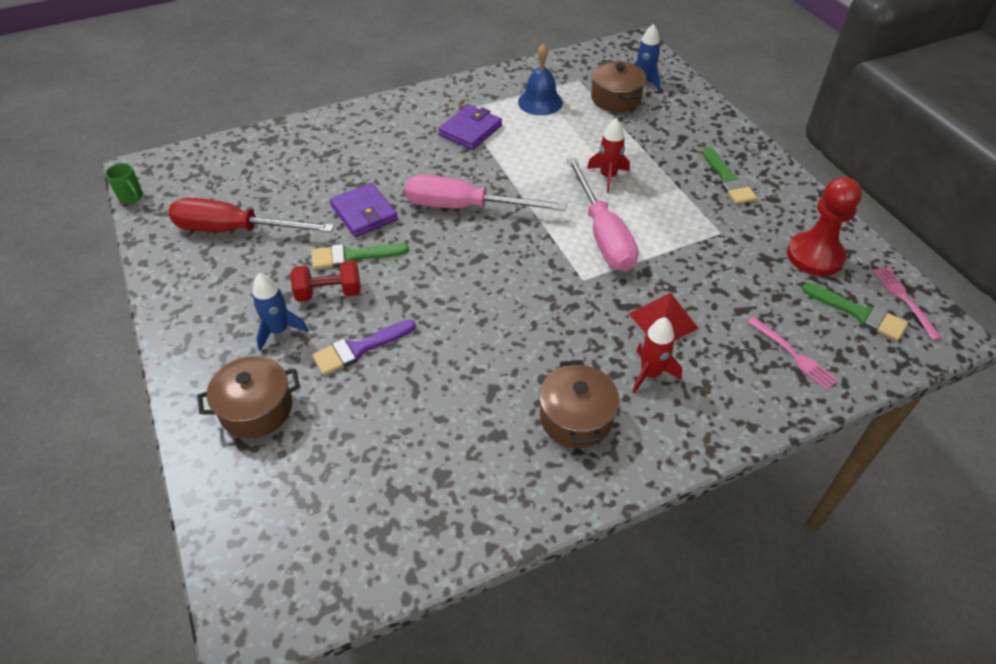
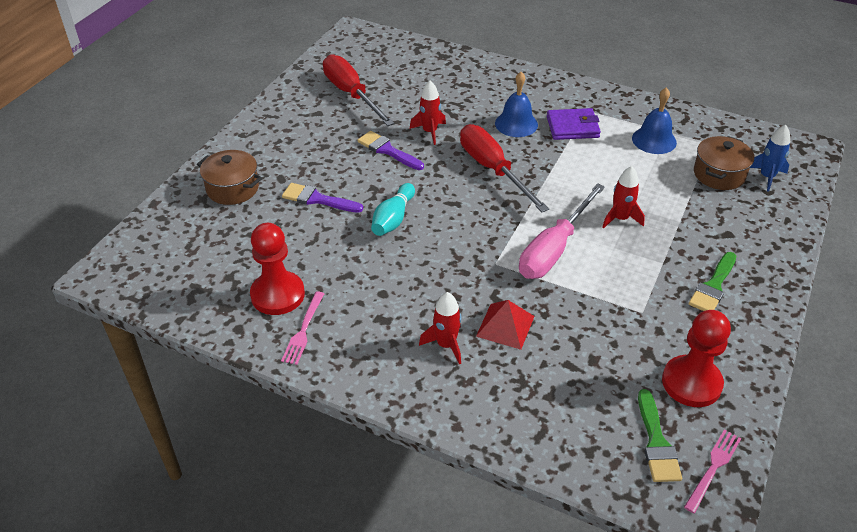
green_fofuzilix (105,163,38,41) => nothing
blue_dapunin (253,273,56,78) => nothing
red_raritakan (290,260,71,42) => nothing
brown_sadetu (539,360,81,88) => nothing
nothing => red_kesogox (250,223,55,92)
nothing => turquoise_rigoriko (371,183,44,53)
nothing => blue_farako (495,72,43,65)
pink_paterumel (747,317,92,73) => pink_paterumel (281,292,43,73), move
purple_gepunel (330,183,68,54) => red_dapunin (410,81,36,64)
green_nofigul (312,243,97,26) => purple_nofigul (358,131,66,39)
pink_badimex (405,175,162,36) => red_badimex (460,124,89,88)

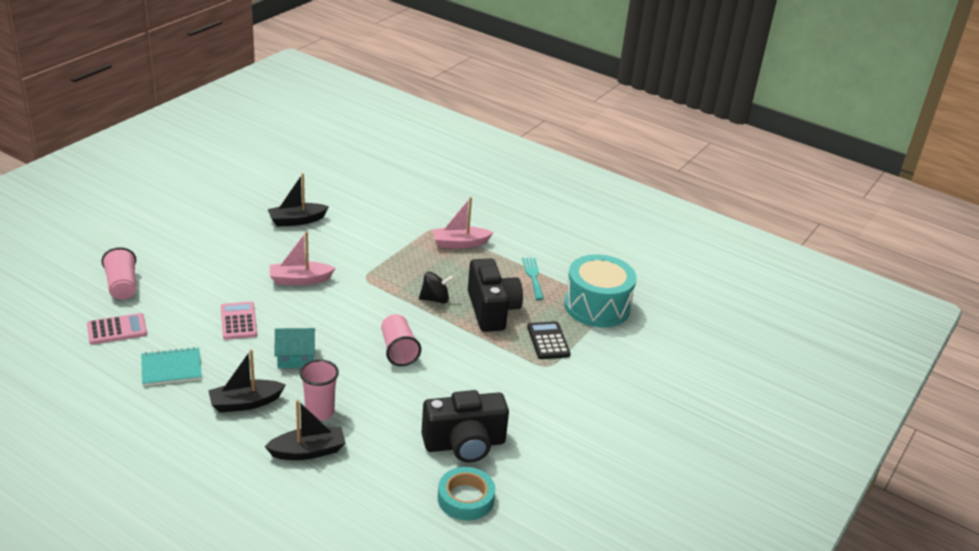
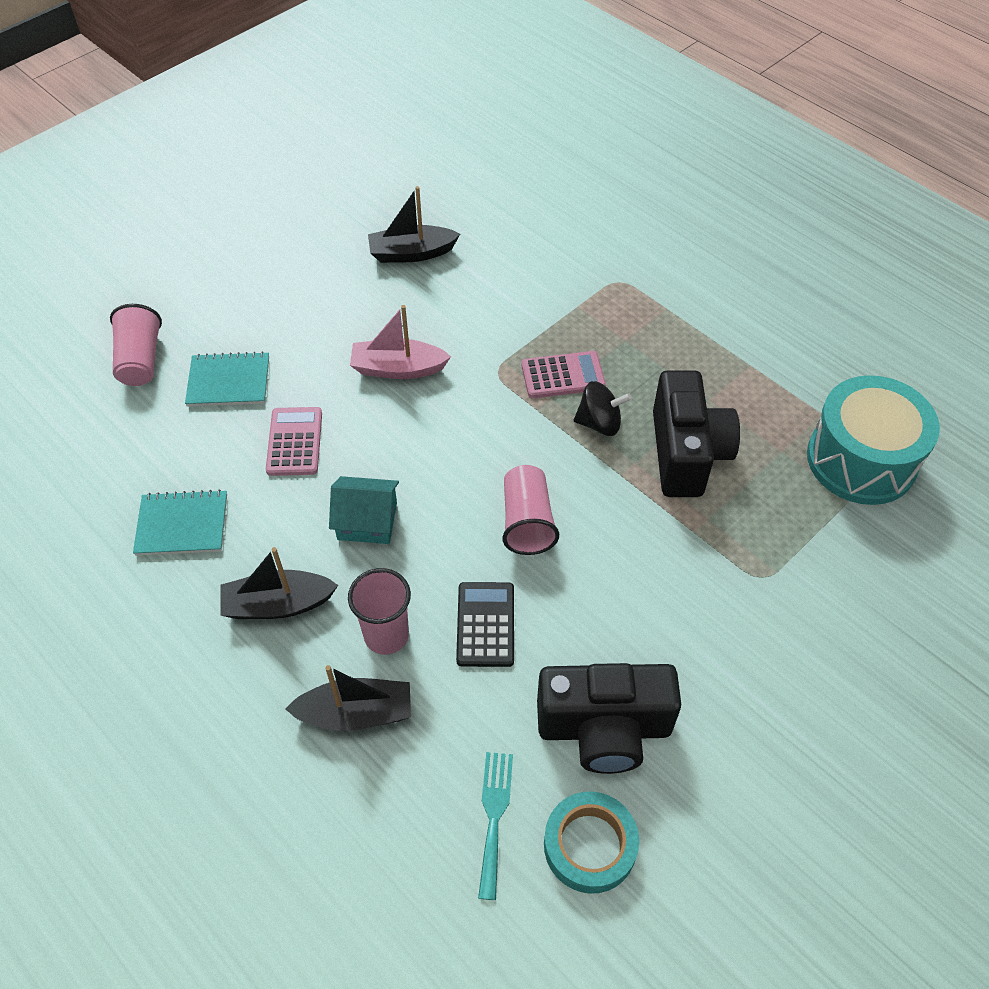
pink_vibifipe (433,197,60,52) => nothing
nothing => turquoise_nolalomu (185,351,84,56)
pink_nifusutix (87,313,60,32) => pink_nifusutix (521,351,85,47), move
turquoise_paterumel (522,258,22,42) => turquoise_paterumel (478,752,35,148), move
black_nifusutix (527,321,44,38) => black_nifusutix (456,582,58,85), move

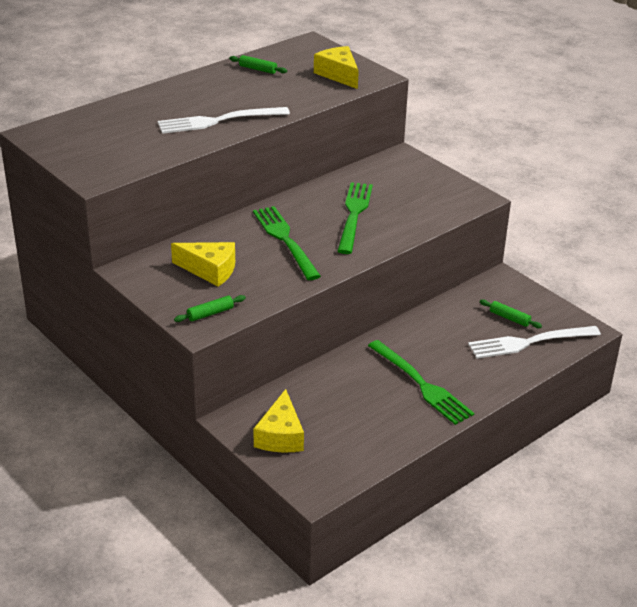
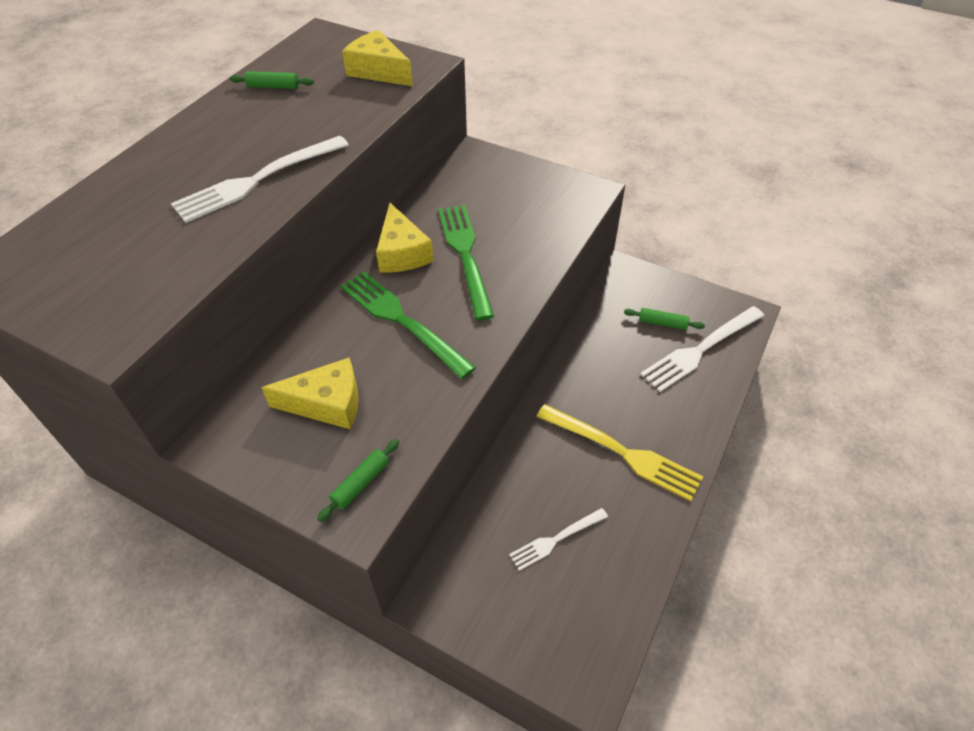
nothing => white_paterumel (509,508,99,63)
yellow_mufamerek (253,389,51,64) => yellow_mufamerek (376,203,58,69), move
green_paterumel (368,340,106,85) => yellow_paterumel (536,404,167,98)

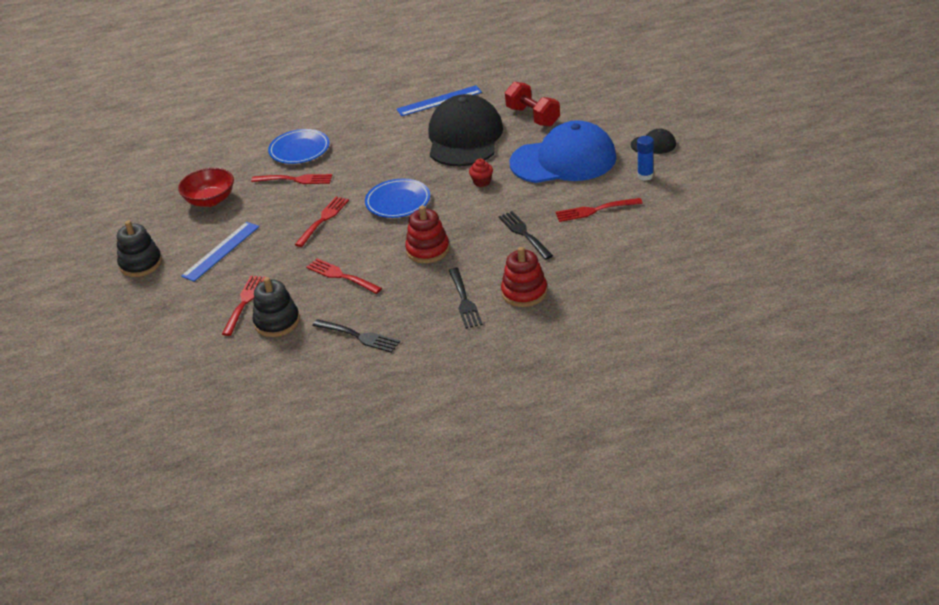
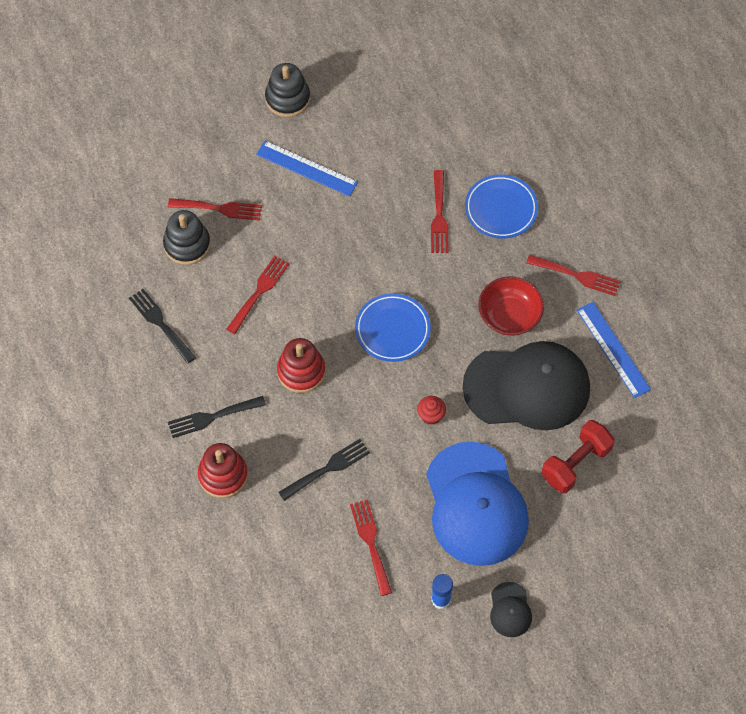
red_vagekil (178,168,56,39) => red_vagekil (478,276,66,60), move
red_paterumel (294,197,55,50) => red_paterumel (526,254,95,42), move
black_paterumel (312,319,88,34) => black_paterumel (129,289,67,75), 120 degrees clockwise

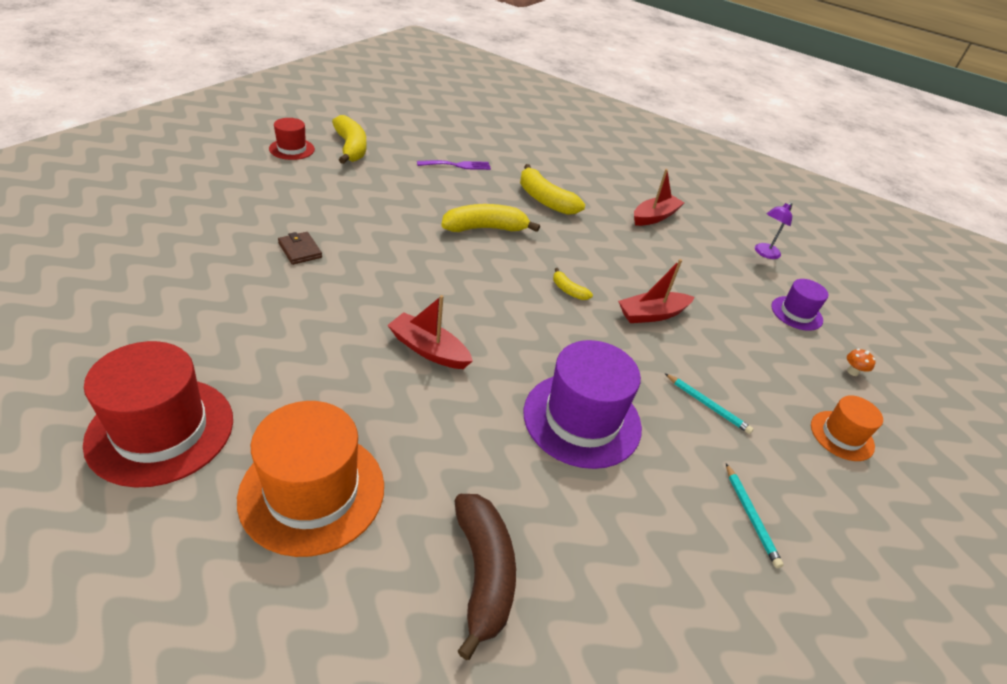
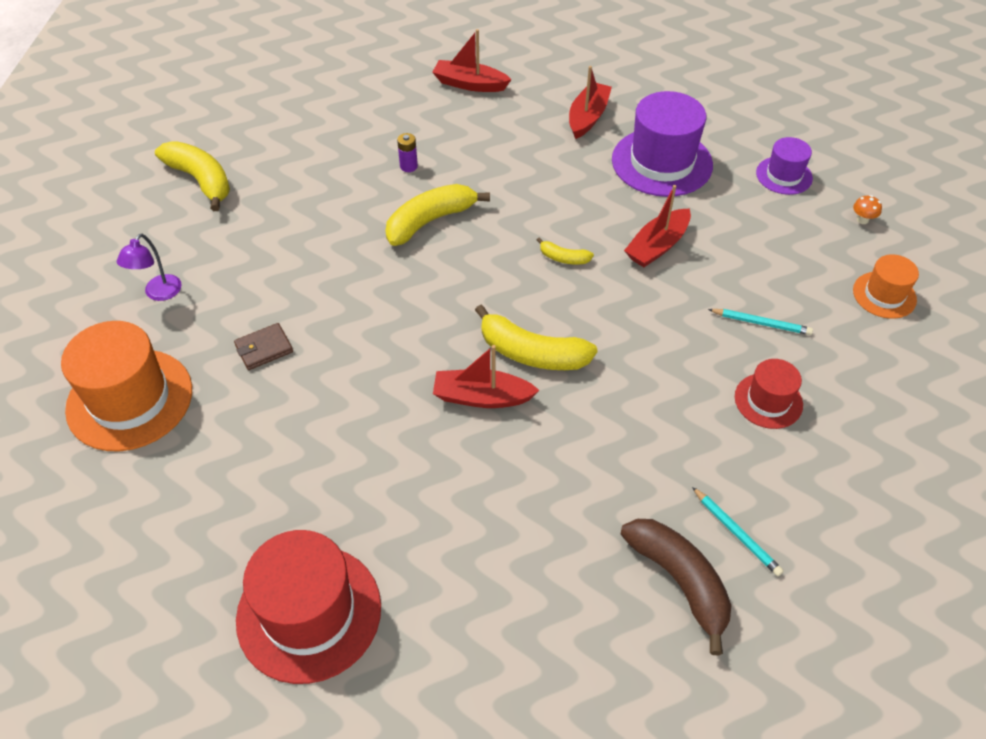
purple_paterumel (417,160,74,10) => nothing
nothing => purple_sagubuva (397,133,21,39)
nothing => red_vibifipe (432,29,80,63)
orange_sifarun (237,401,147,156) => orange_sifarun (61,321,131,130), move
red_sifarun (269,118,46,42) => red_sifarun (735,359,68,70), move
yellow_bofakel (520,164,65,51) => yellow_bofakel (475,305,123,65), move
purple_sifarun (524,340,118,129) => purple_sifarun (612,91,101,106), move
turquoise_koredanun (726,463,58,105) => turquoise_koredanun (692,487,92,89), move
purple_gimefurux (755,202,37,57) => purple_gimefurux (117,234,65,67), move
brown_gepunel (278,232,44,33) => brown_gepunel (234,323,59,47), 60 degrees counterclockwise

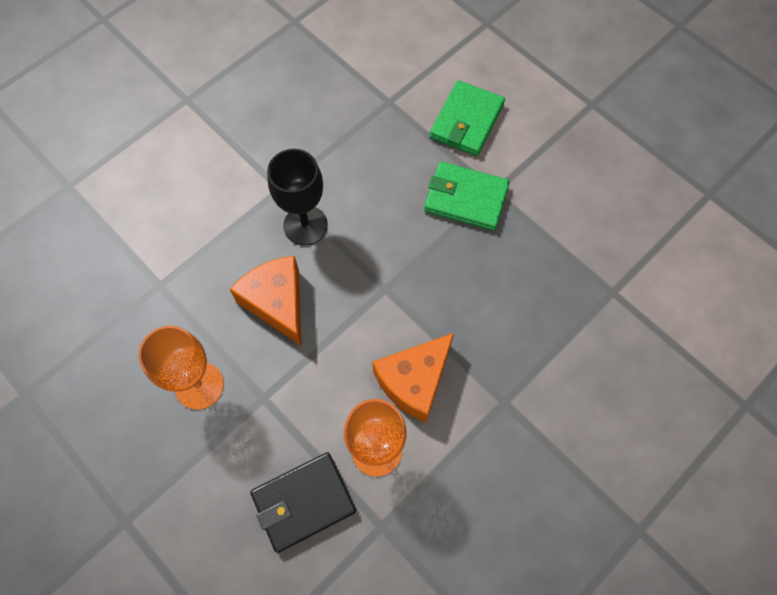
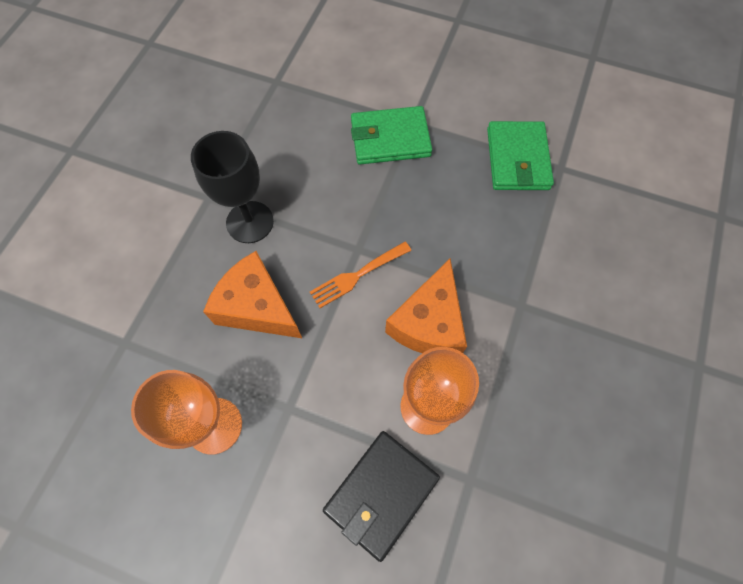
nothing => orange_paterumel (310,242,101,66)
green_gepunel (430,80,75,76) => green_gepunel (487,121,67,69), move

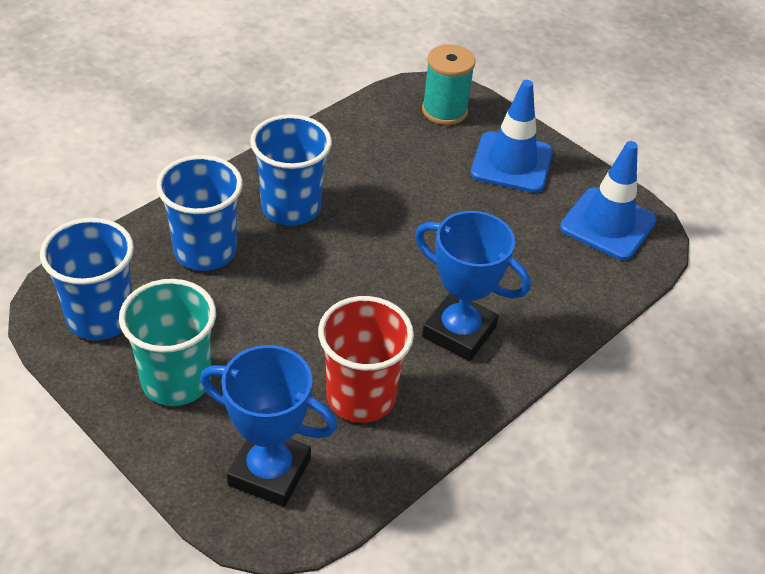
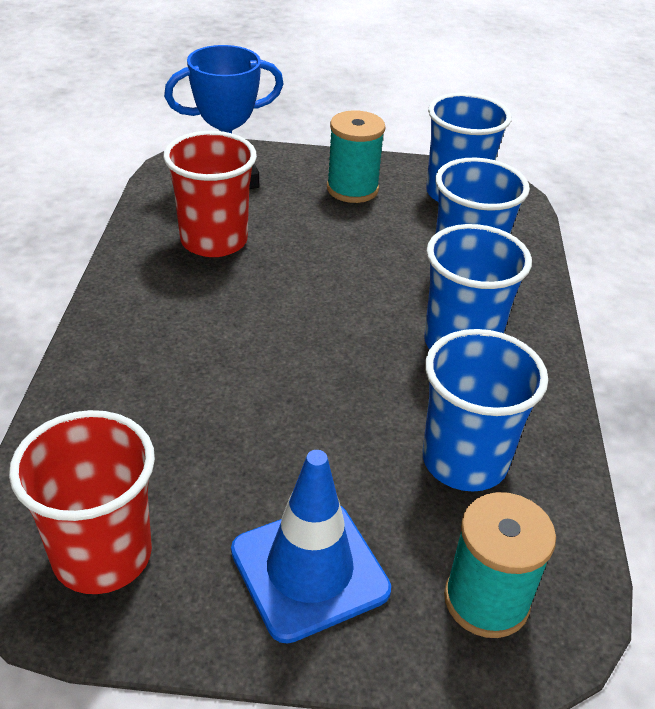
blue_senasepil (415,211,116,150) => nothing
nothing => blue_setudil (423,329,125,163)
turquoise_setudil (119,279,97,127) => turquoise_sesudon (327,110,58,93)
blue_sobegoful (560,141,97,119) => red_setudil (9,410,146,184)

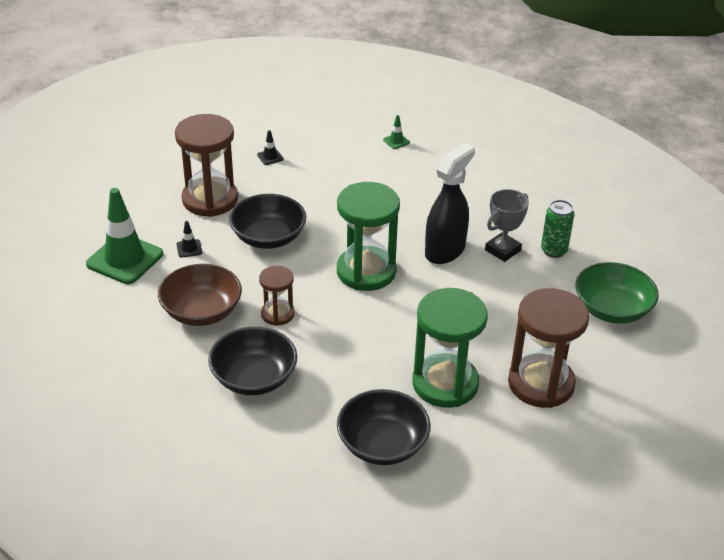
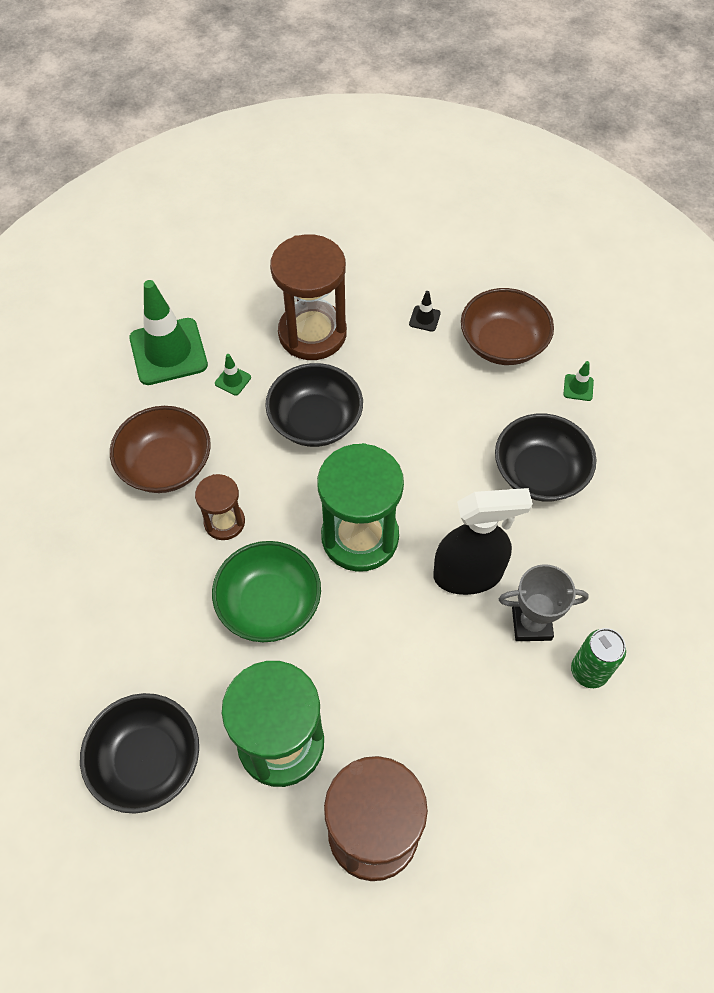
nothing => brown_vagekil (461,288,93,77)
black_vagekil (208,326,89,69) => black_vagekil (495,414,101,87), move
green_vagekil (575,262,84,62) => green_vagekil (212,541,109,101), move
black_sobegoful (177,221,25,37) => green_sobegoful (215,354,36,42)

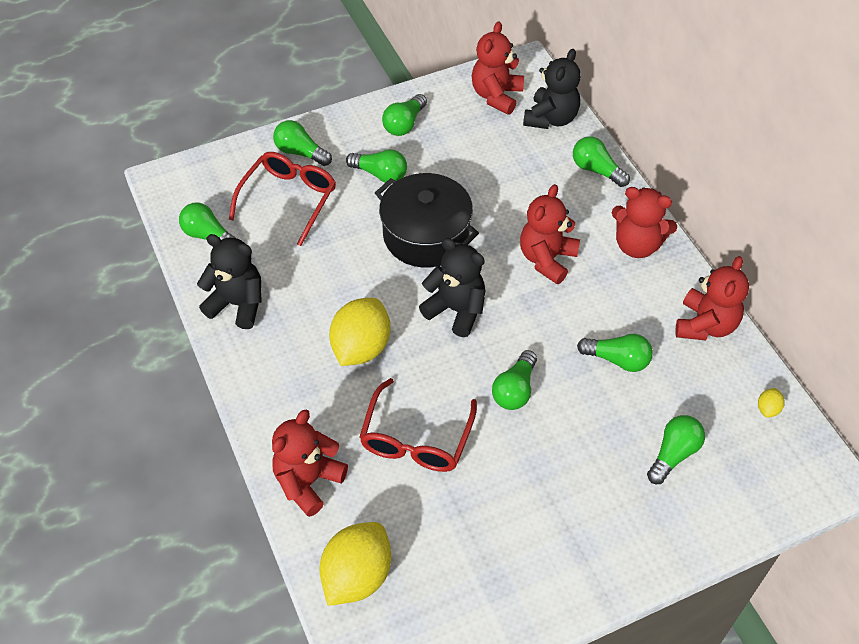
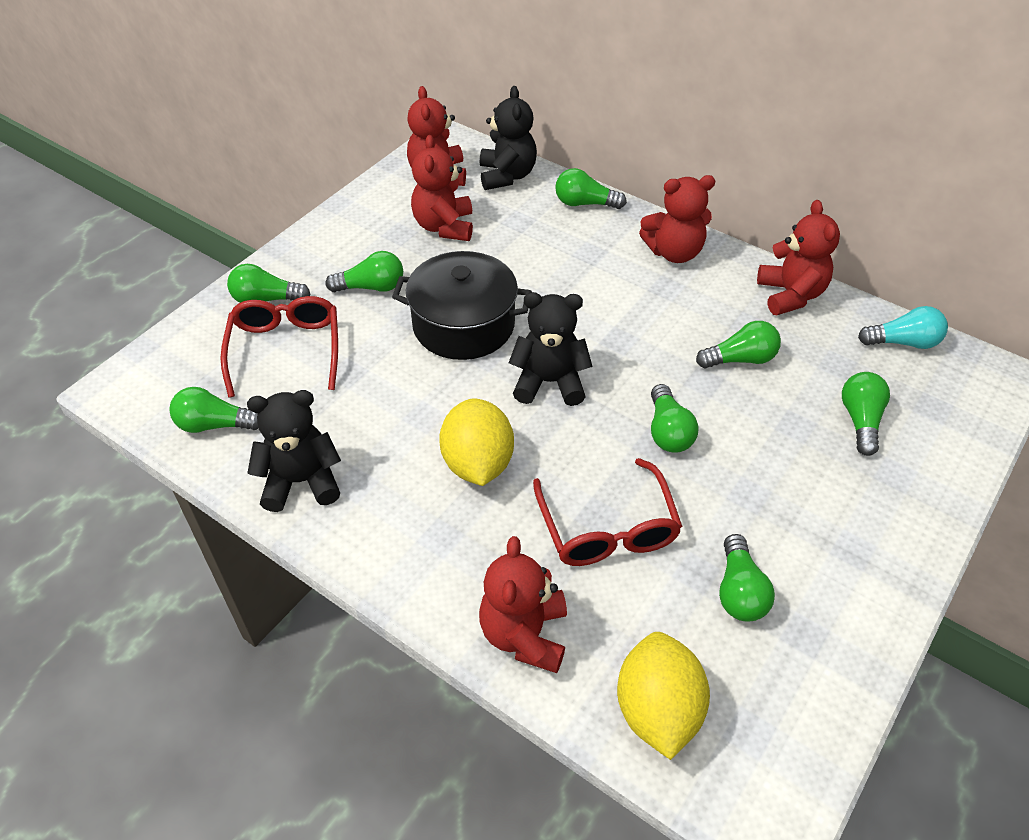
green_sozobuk (382,94,45,42) => green_sozobuk (719,534,56,87), move
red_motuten (520,184,60,100) => red_motuten (411,135,62,106), move
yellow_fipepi (758,388,27,30) => turquoise_sozobuk (858,306,90,43)

